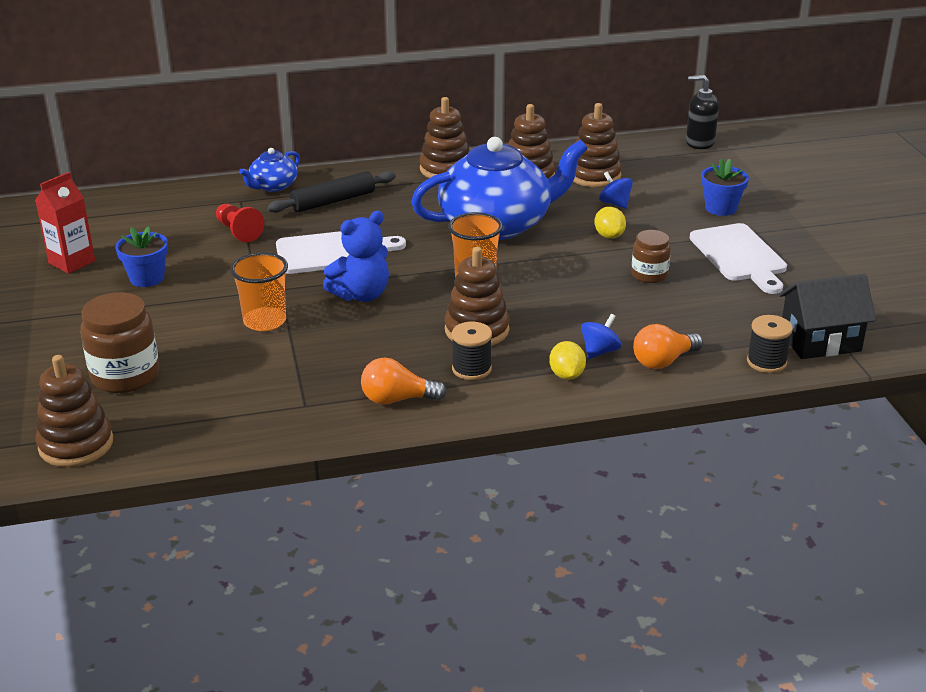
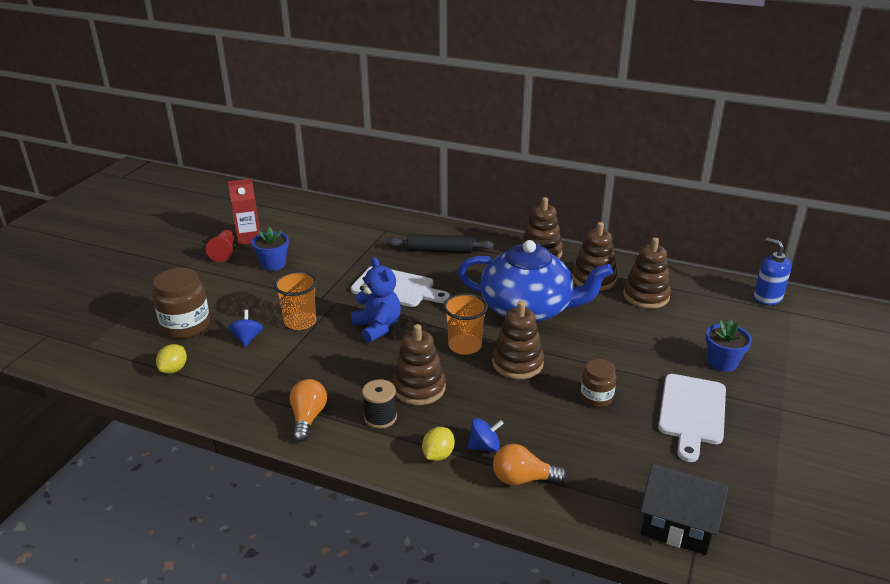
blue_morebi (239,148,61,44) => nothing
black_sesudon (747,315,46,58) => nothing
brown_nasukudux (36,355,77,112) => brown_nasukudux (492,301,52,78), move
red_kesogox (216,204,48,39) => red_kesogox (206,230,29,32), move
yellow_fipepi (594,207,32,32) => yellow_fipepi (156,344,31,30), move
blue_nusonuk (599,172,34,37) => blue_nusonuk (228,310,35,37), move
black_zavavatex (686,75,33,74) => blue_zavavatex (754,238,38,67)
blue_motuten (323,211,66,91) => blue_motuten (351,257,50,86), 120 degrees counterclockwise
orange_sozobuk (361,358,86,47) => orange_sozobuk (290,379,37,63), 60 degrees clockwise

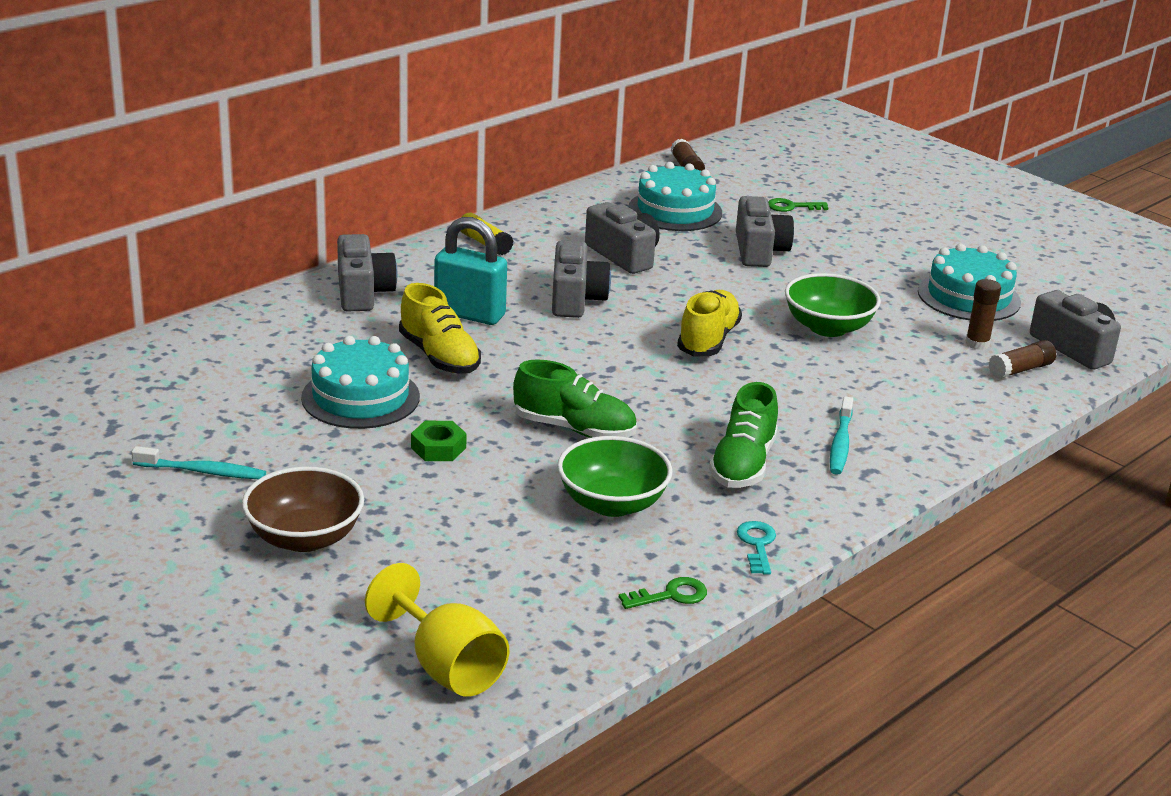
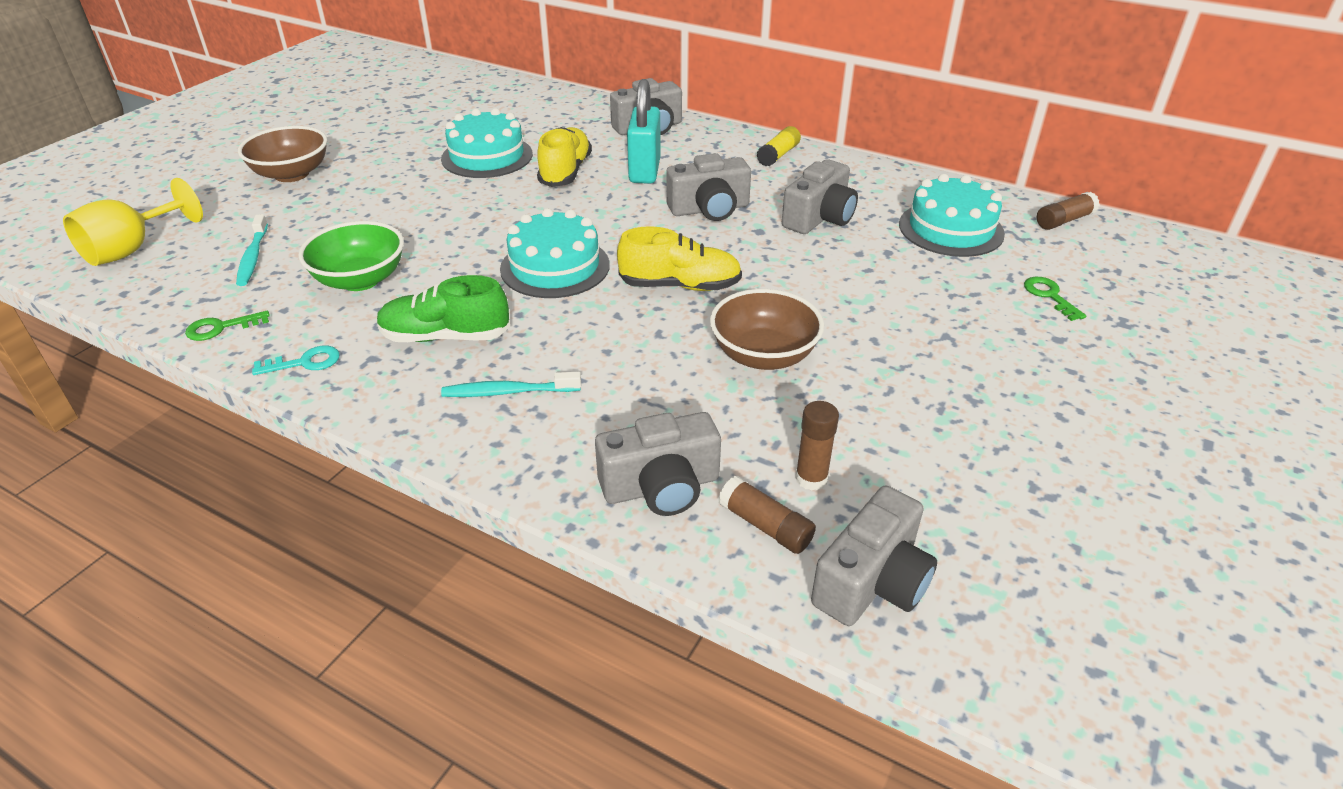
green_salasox (411,421,56,40) => nothing
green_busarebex (513,359,124,79) => nothing
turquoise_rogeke (131,446,135,33) => turquoise_rogeke (236,214,32,72), move
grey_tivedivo (736,196,58,71) => grey_tivedivo (595,412,126,104), move
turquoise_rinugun (918,243,103,78) => turquoise_rinugun (500,208,110,90), move
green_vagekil (785,273,96,64) => brown_vagekil (710,289,114,81)
yellow_busarebex (399,283,82,91) => yellow_busarebex (537,127,55,60), 150 degrees clockwise
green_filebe (619,577,88,32) => green_filebe (185,311,85,30), 105 degrees clockwise

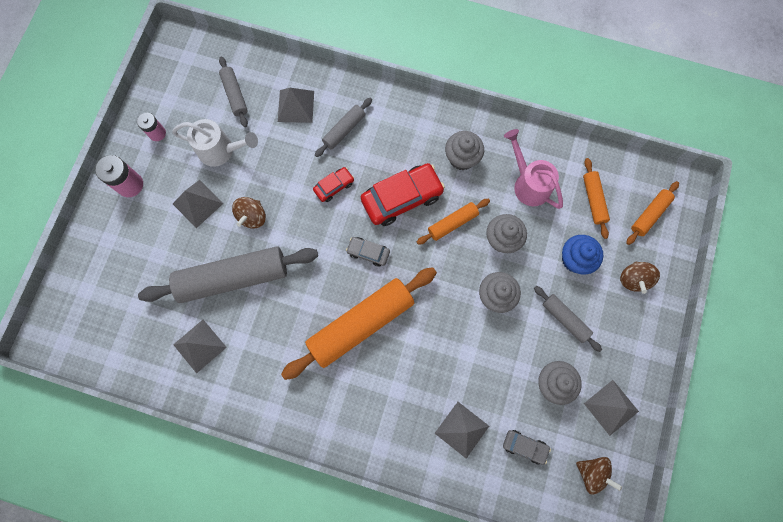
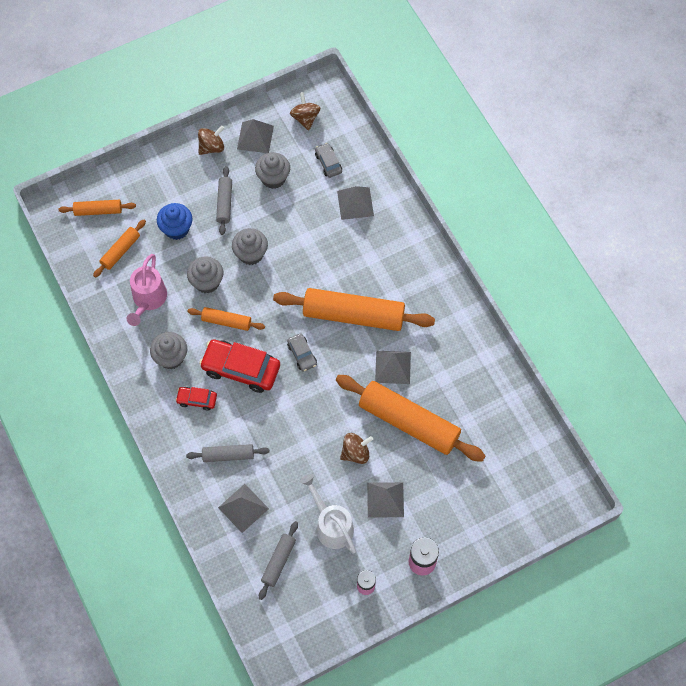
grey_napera (173,320,54,53) => grey_napera (375,351,36,33), move
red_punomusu (313,167,41,35) => red_punomusu (176,387,41,24), move
brown_nusonuk (620,262,40,32) => brown_nusonuk (198,125,26,30), move
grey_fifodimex (138,246,180,57) => orange_fifodimex (336,375,149,87)

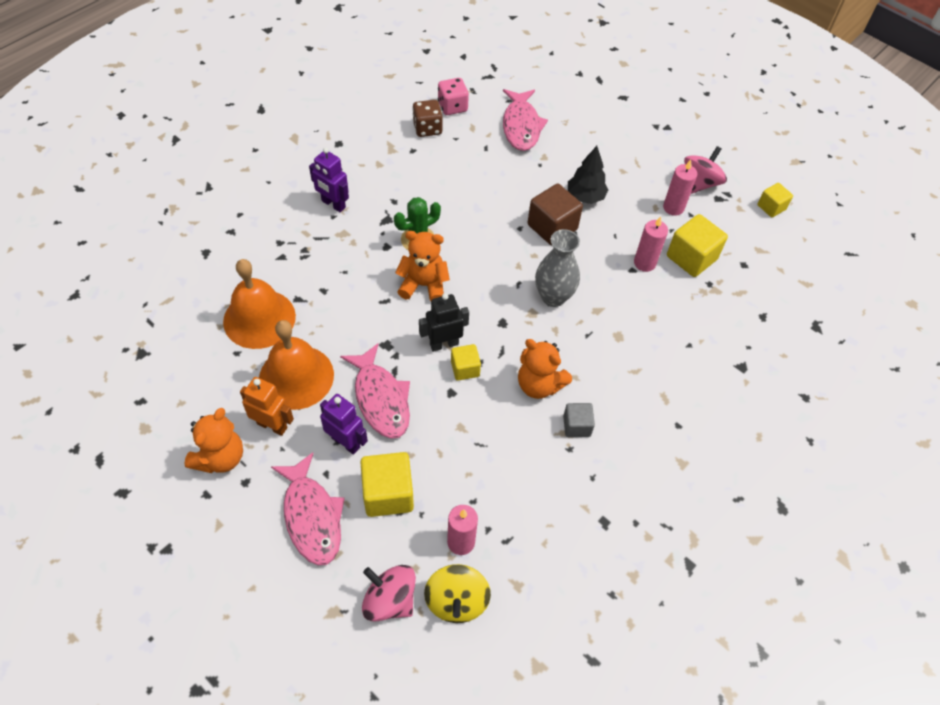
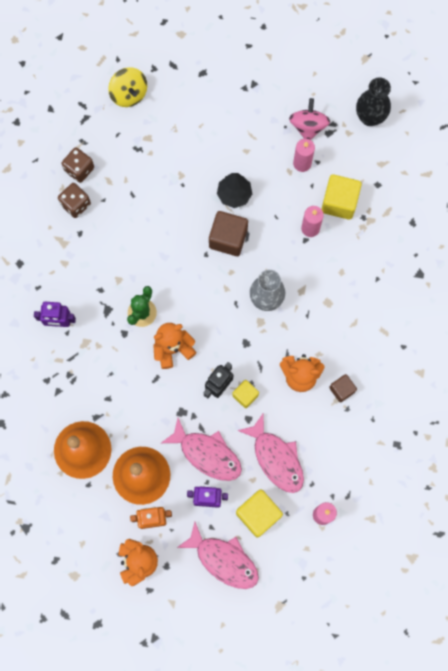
pink_nusonuk (362,565,54,57) => nothing
yellow_nusonuk (424,564,67,59) => yellow_nusonuk (108,67,39,40), move
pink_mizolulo (503,89,45,62) => pink_mizolulo (237,414,67,79), move
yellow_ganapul (757,183,36,34) => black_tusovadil (356,77,35,49)
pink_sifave (438,78,31,37) => brown_sifave (62,147,32,36)
grey_ganapul (563,403,32,34) => brown_ganapul (329,374,28,28)

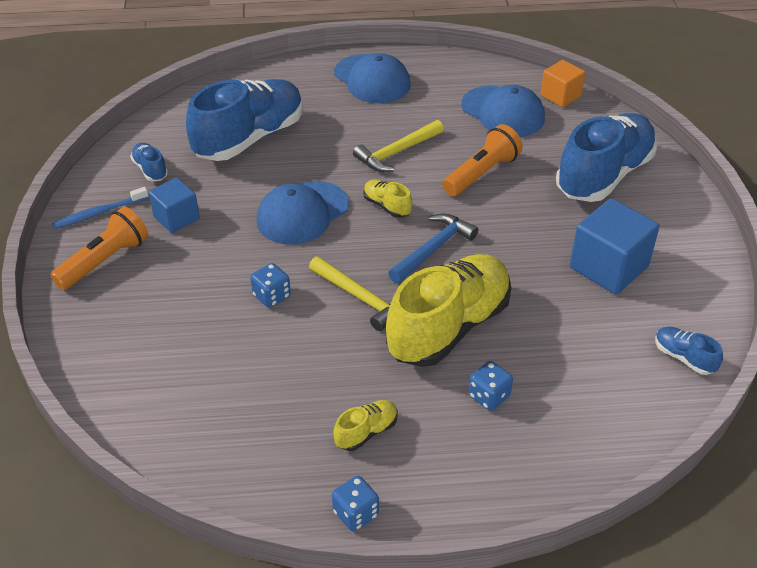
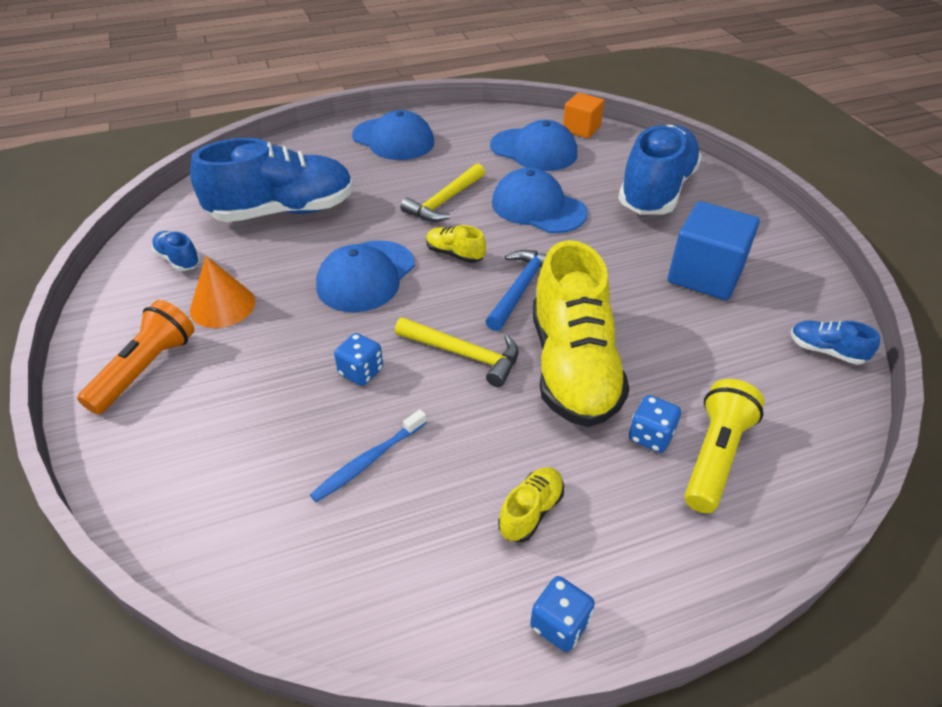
nothing => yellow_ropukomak (684,379,81,134)
blue_rogeke (52,187,97,42) => blue_rogeke (310,409,117,93), move
blue_ganapul (149,178,51,55) => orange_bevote (190,256,66,72)
orange_ropukomak (442,124,81,72) => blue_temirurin (492,167,96,66)
blue_busarebex (186,79,117,82) => blue_busarebex (190,138,164,84), 45 degrees clockwise
yellow_busarebex (386,254,125,113) => yellow_busarebex (532,240,98,187), 150 degrees clockwise

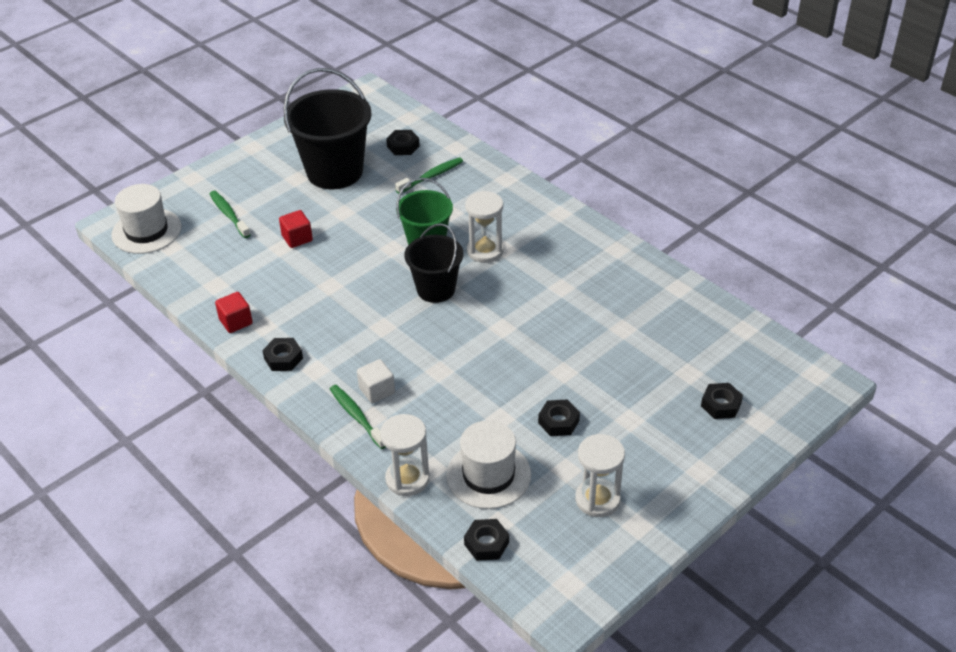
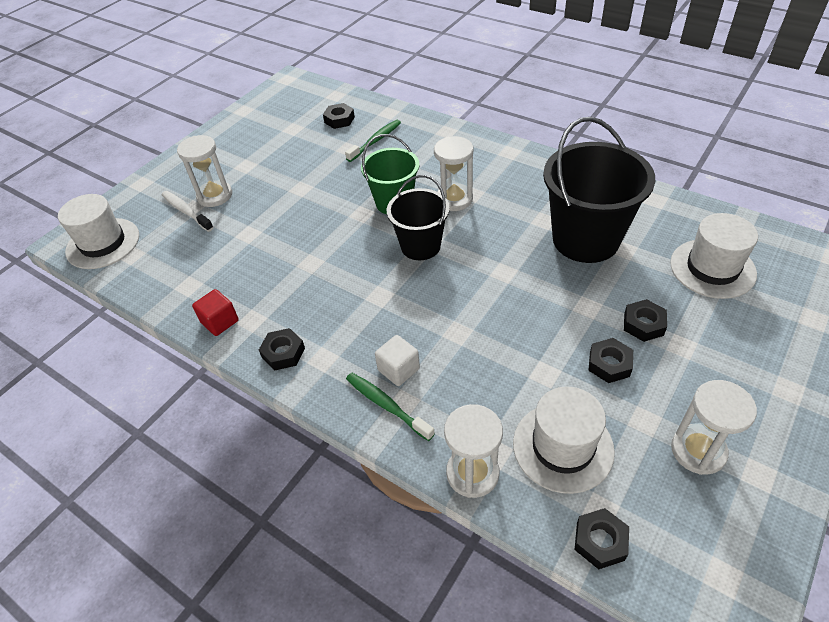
red_ganapul (279,210,34,38) => nothing
nothing => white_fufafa (177,135,55,72)
nothing => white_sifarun (670,213,88,86)
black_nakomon (284,68,88,121) => black_nakomon (543,117,112,146), move
black_salasox (701,383,42,36) => black_salasox (624,299,43,43), move
green_rogeke (210,191,41,47) => white_rogeke (162,191,52,41)

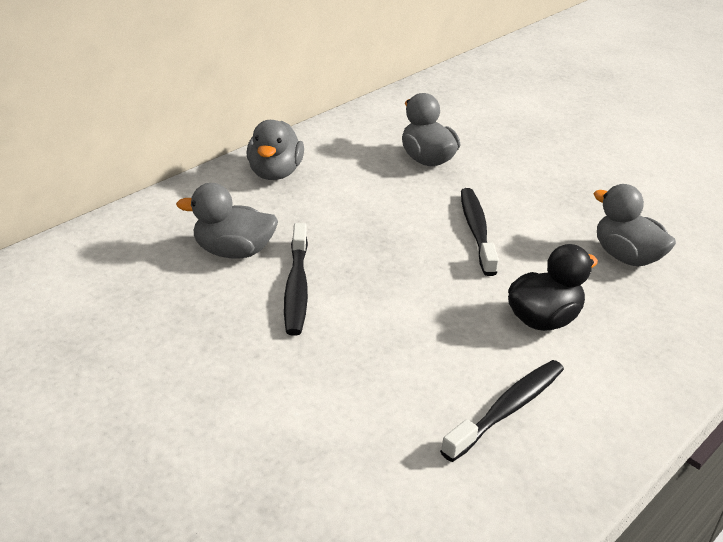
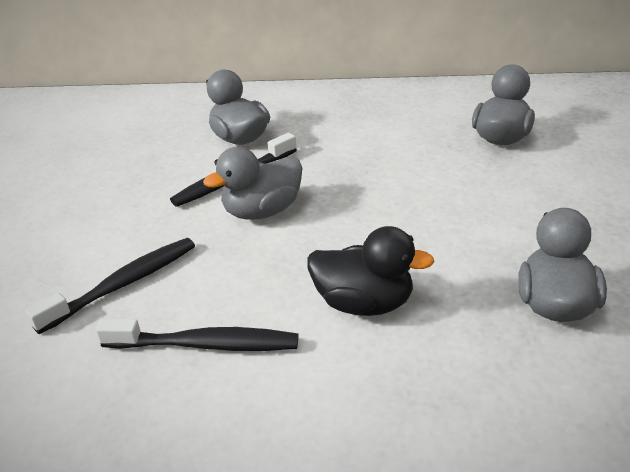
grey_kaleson (247,120,57,60) => grey_kaleson (203,147,99,72), move
black_rogeke (461,188,38,88) => black_rogeke (25,238,170,96), move

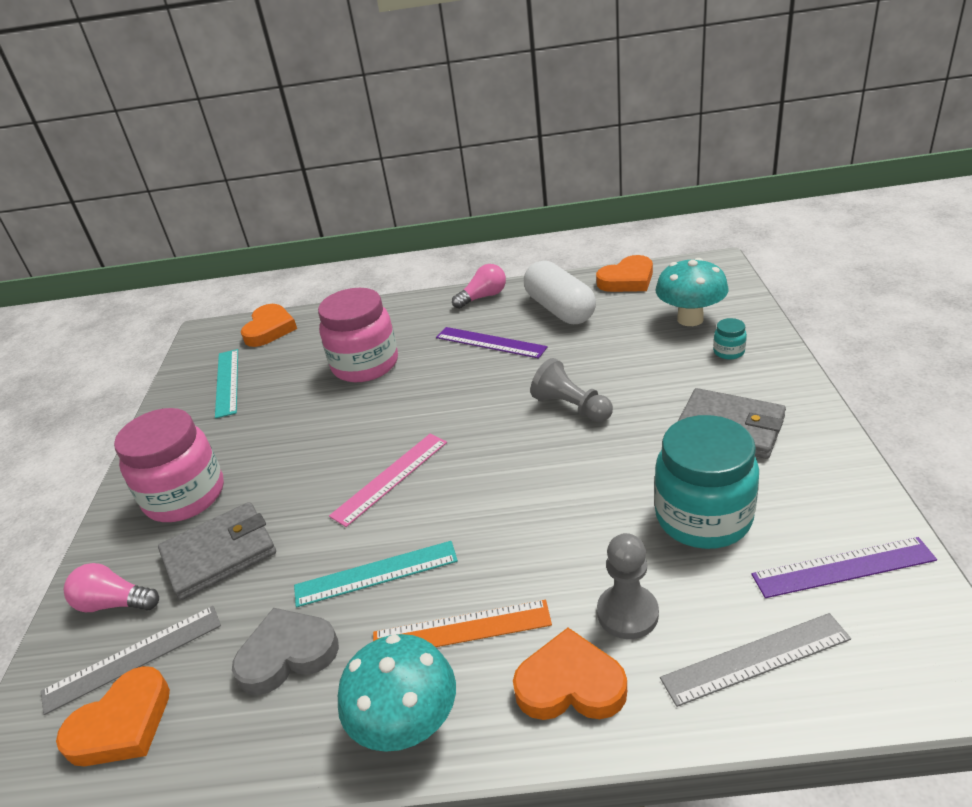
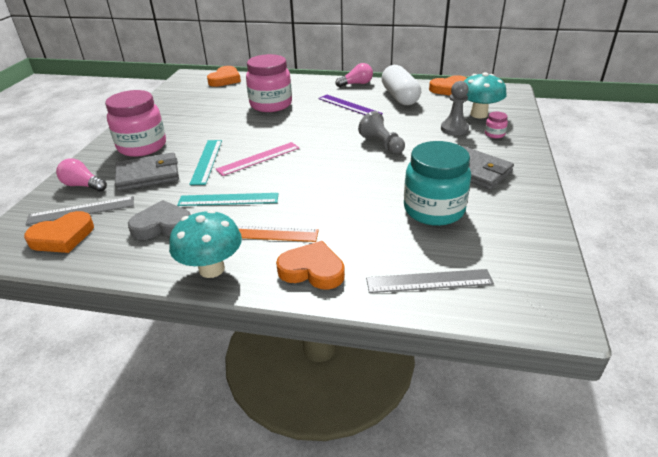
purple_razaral (751,537,186,61) => nothing
turquoise_razaral (215,349,23,70) => turquoise_razaral (189,140,33,45), move
grey_kesogox (597,533,62,106) => grey_kesogox (441,81,28,54), move
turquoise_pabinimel (713,318,34,41) => pink_pabinimel (485,112,23,26)

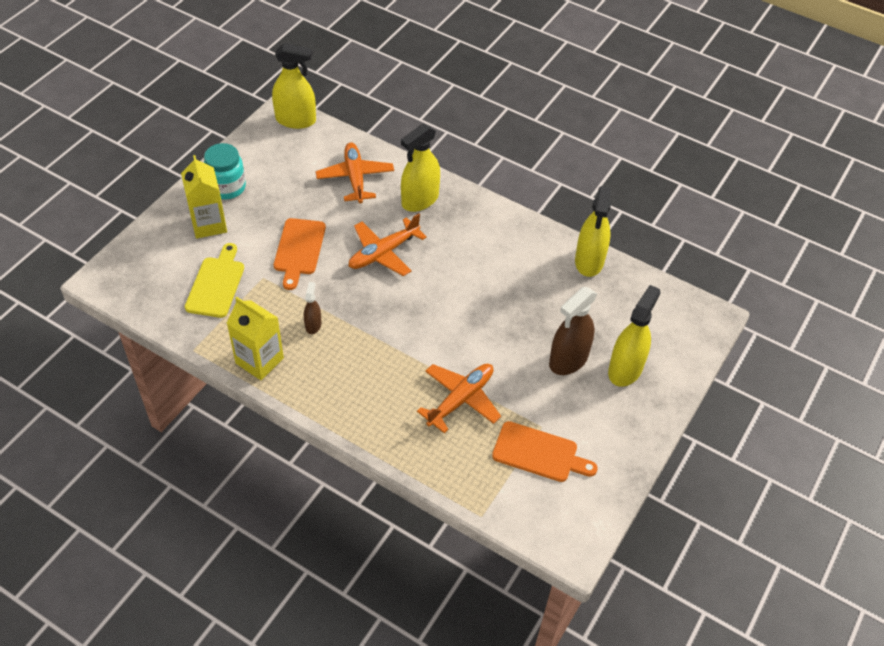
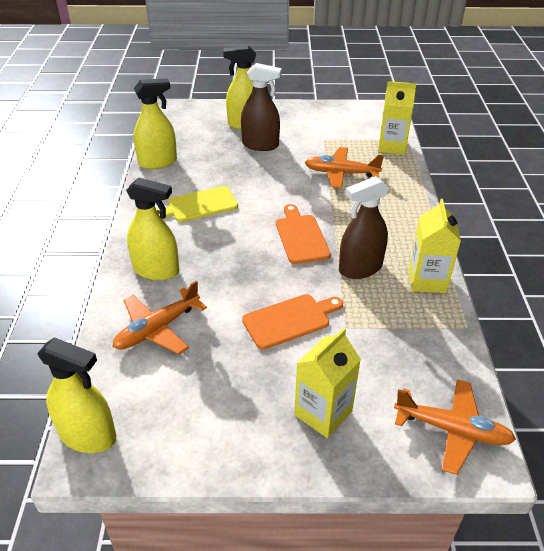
turquoise_pabinimel (204,143,42,56) => nothing
nothing => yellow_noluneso (378,81,38,74)
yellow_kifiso (185,243,59,75) => yellow_kifiso (156,186,82,36), move
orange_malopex (349,214,78,62) => orange_malopex (394,379,122,96), move
orange_kifiso (492,421,106,61) => orange_kifiso (276,204,55,60), move
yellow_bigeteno (272,43,44,86) => yellow_bigeteno (37,337,79,116), 135 degrees clockwise
brown_bigeteno (304,282,17,52) => brown_bigeteno (339,176,50,103), x1.95

